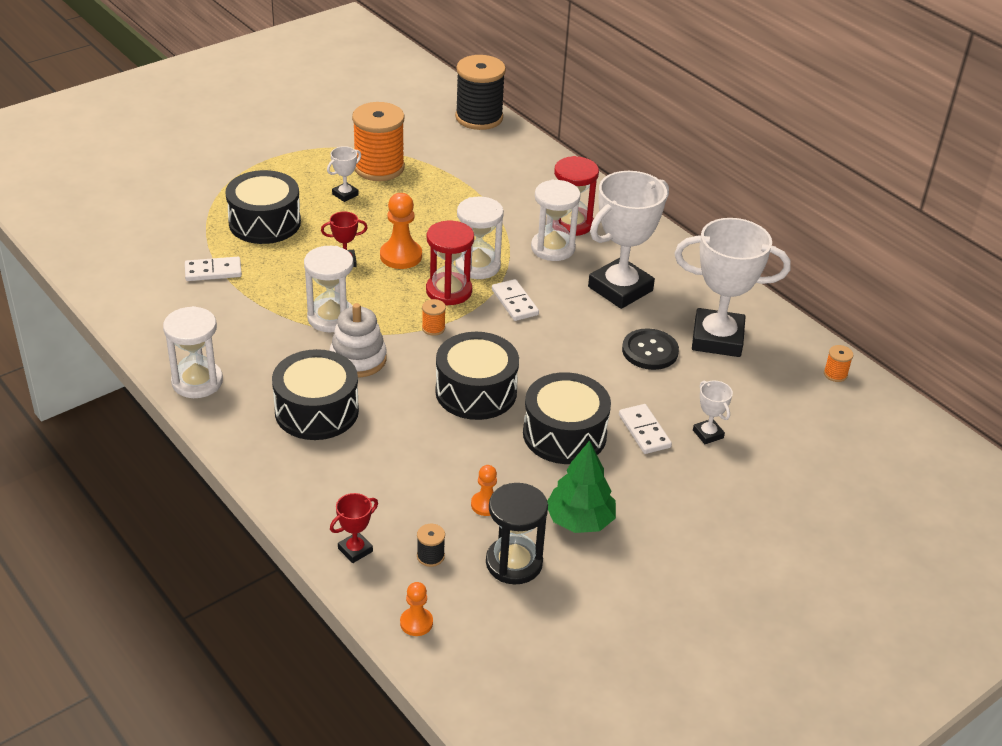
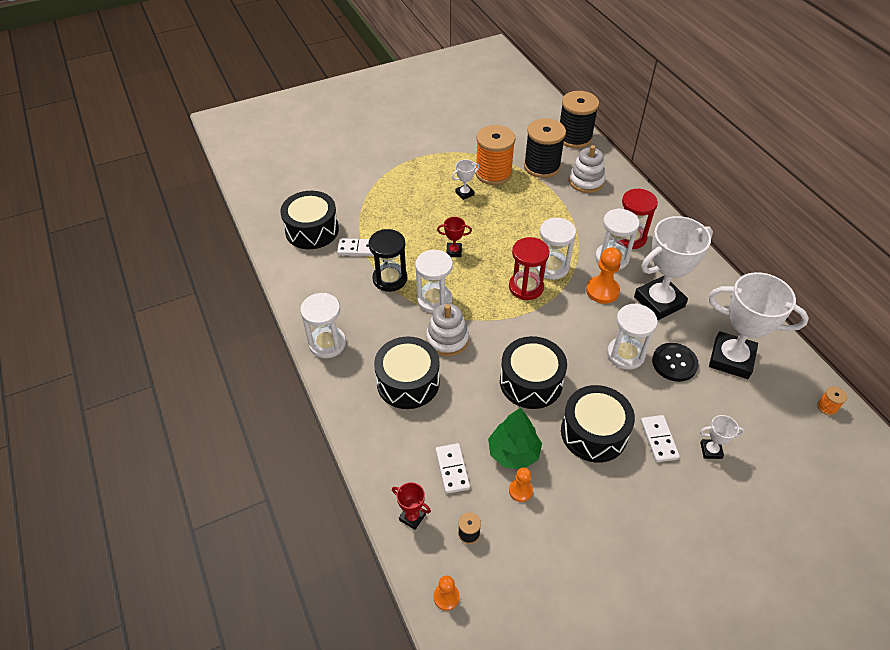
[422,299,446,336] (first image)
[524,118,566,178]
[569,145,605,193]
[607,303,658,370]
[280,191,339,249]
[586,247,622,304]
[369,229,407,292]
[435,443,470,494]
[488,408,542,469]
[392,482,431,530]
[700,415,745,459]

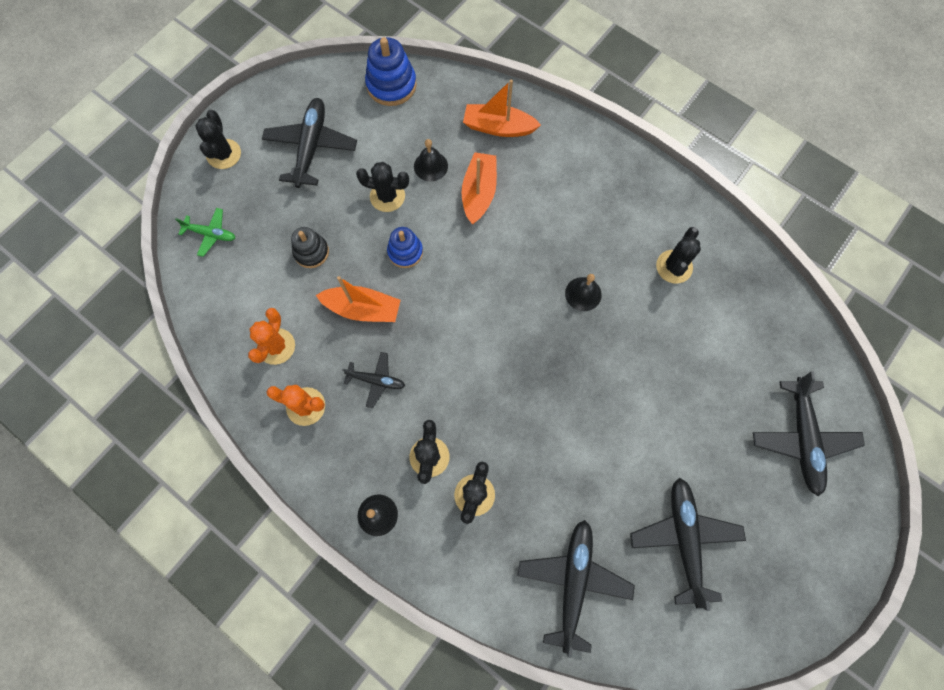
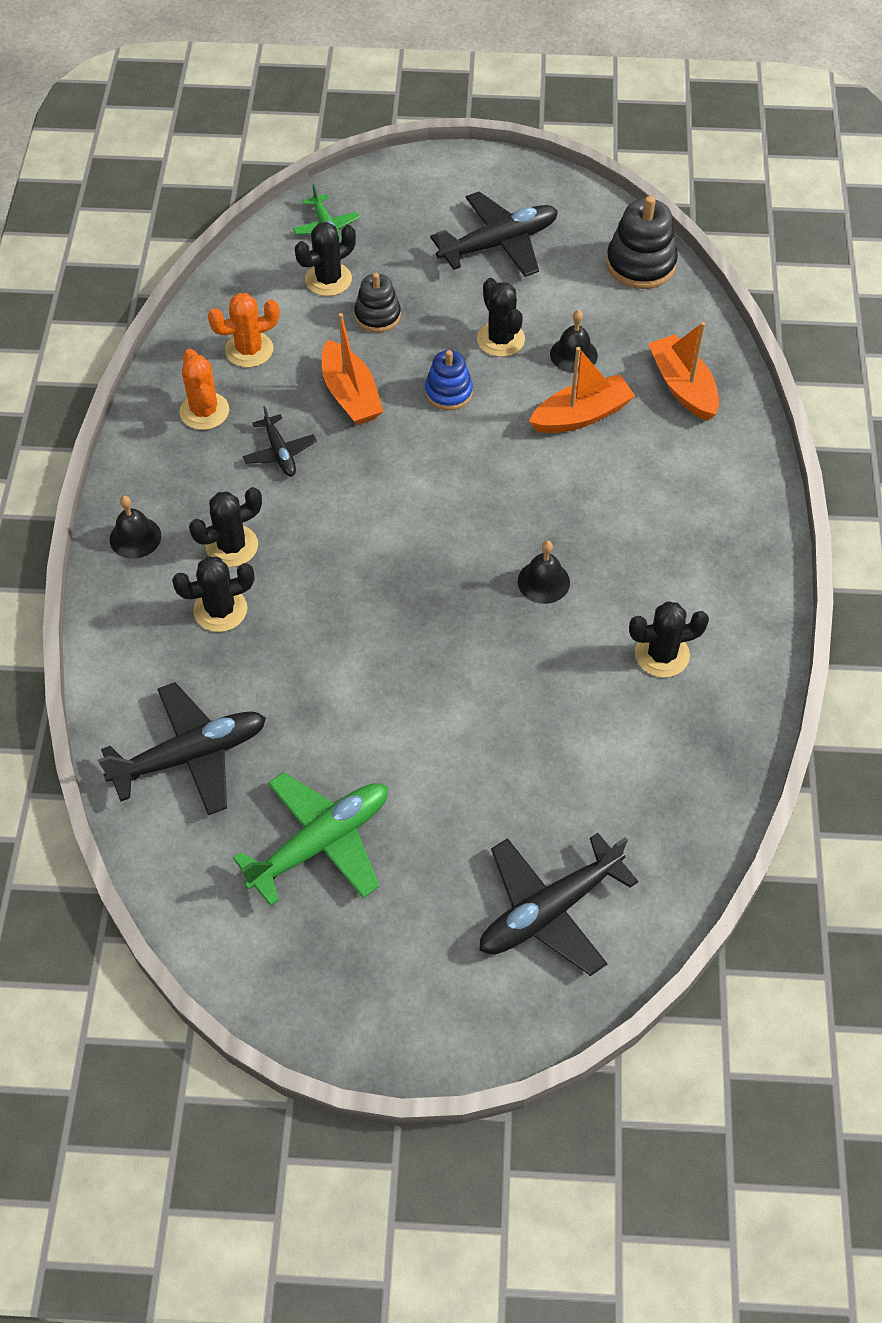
[295,222,356,296]
[606,196,678,289]
[233,772,388,906]

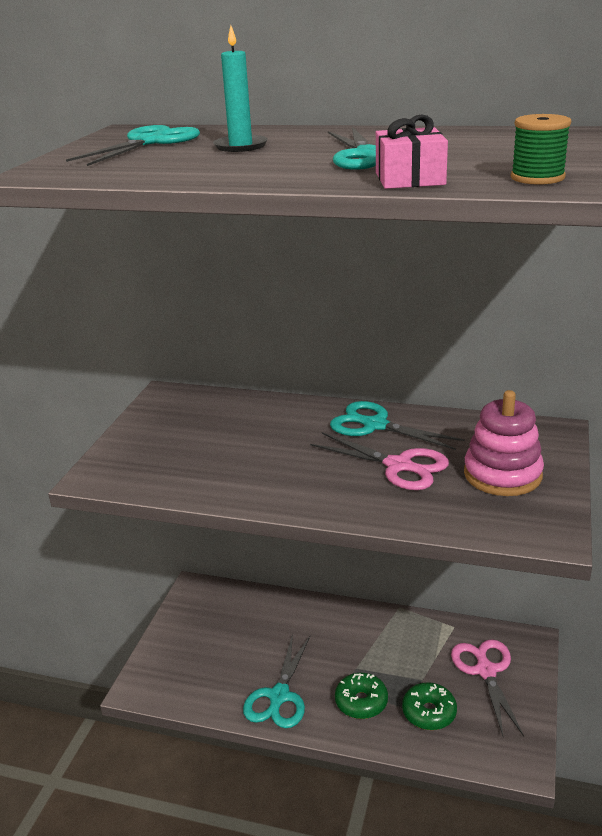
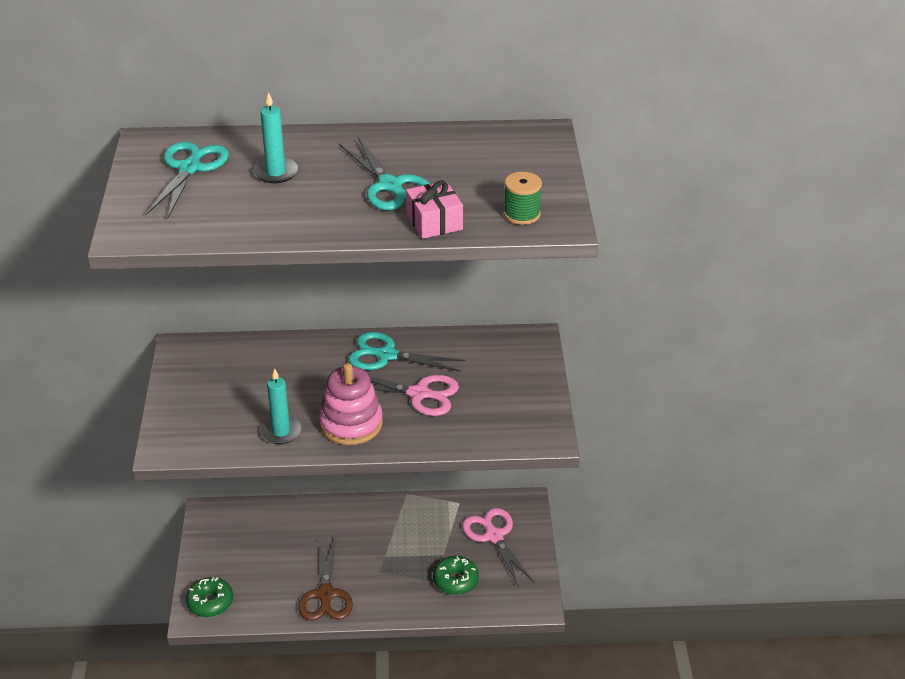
[260,369,302,444]
[186,577,233,617]
[319,363,383,445]
[298,537,353,621]

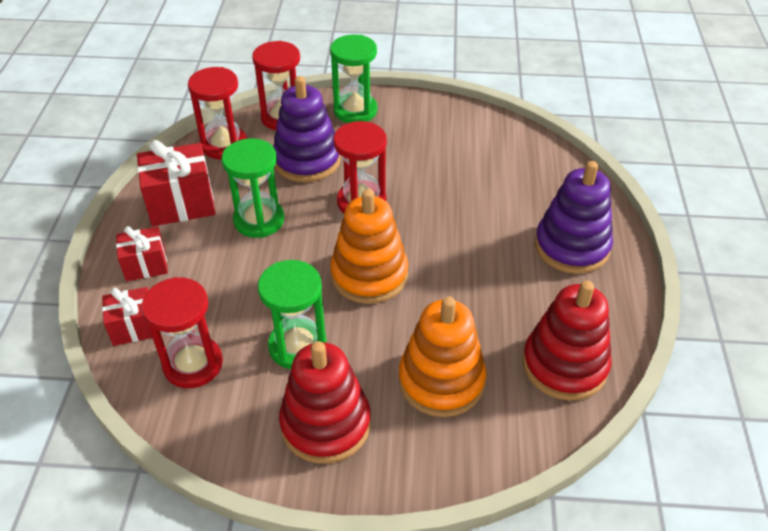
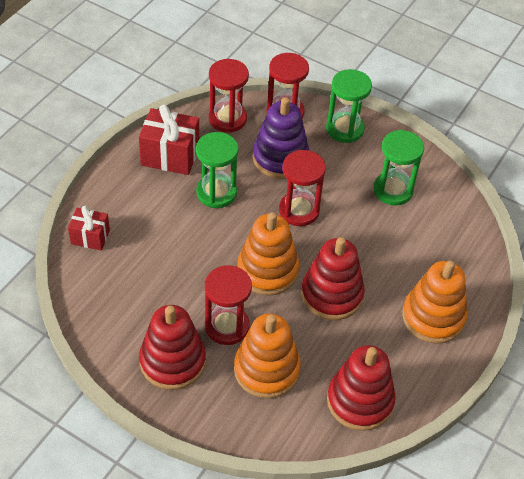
[116,226,168,281] (first image)
[301,237,365,320]
[205,265,252,345]
[373,130,424,205]
[402,261,467,344]

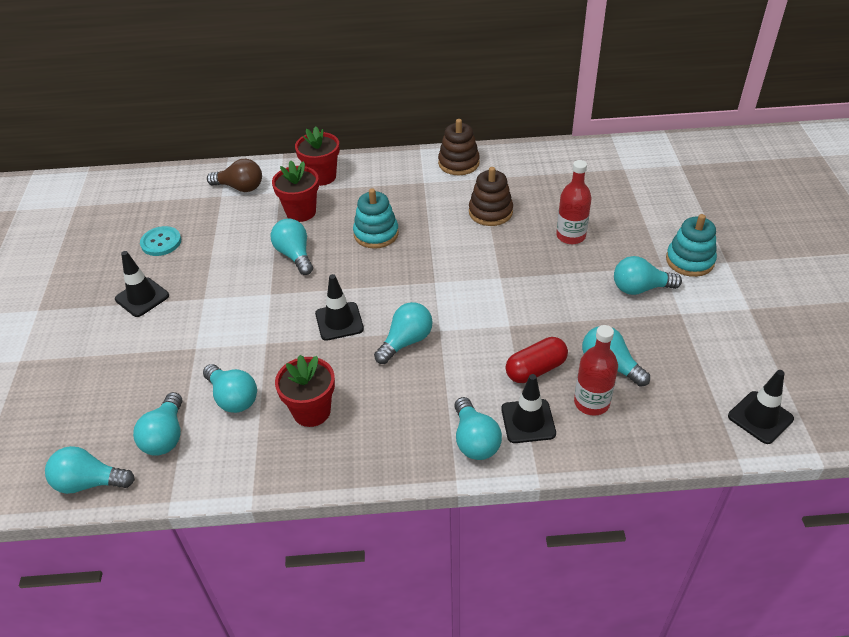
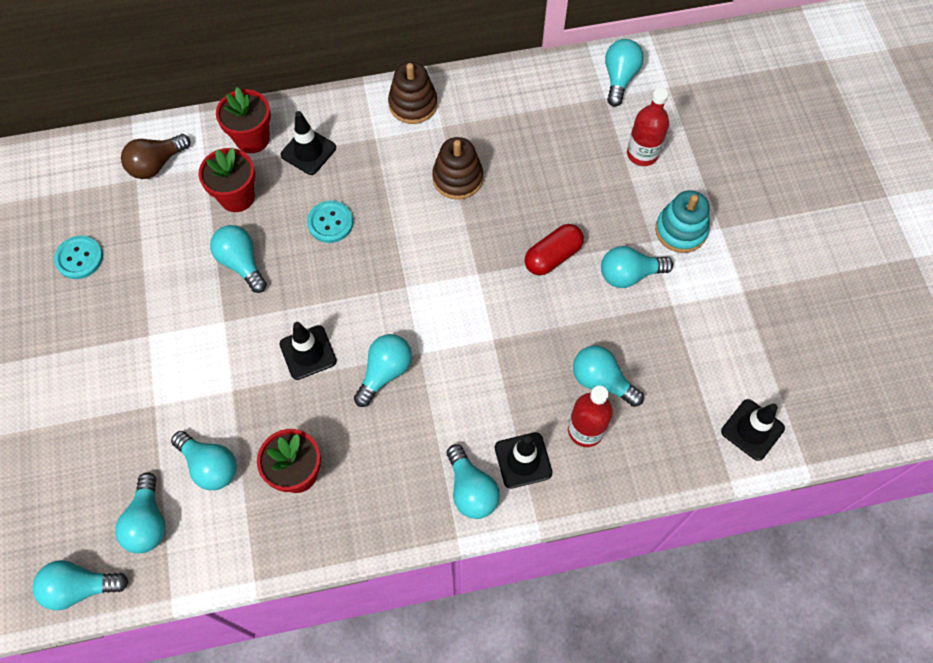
[605,39,644,107]
[281,111,336,175]
[524,224,584,275]
[627,88,669,166]
[307,200,353,243]
[121,134,191,179]

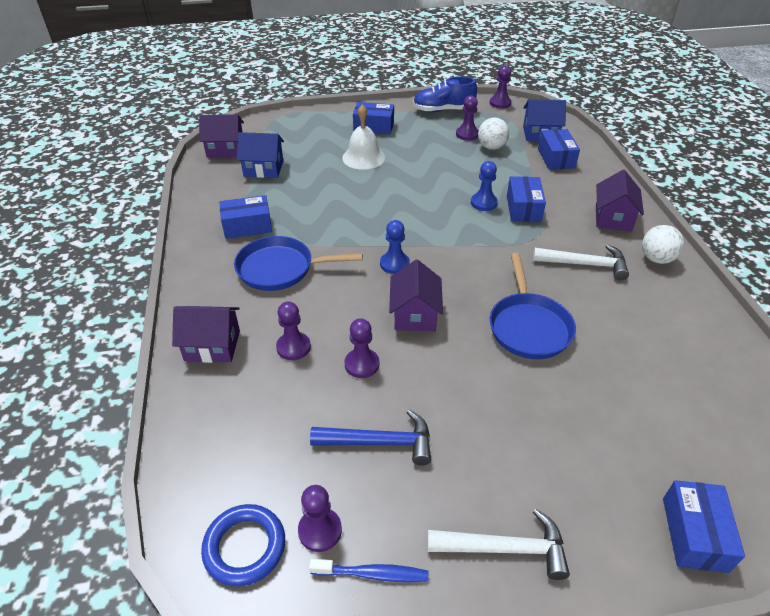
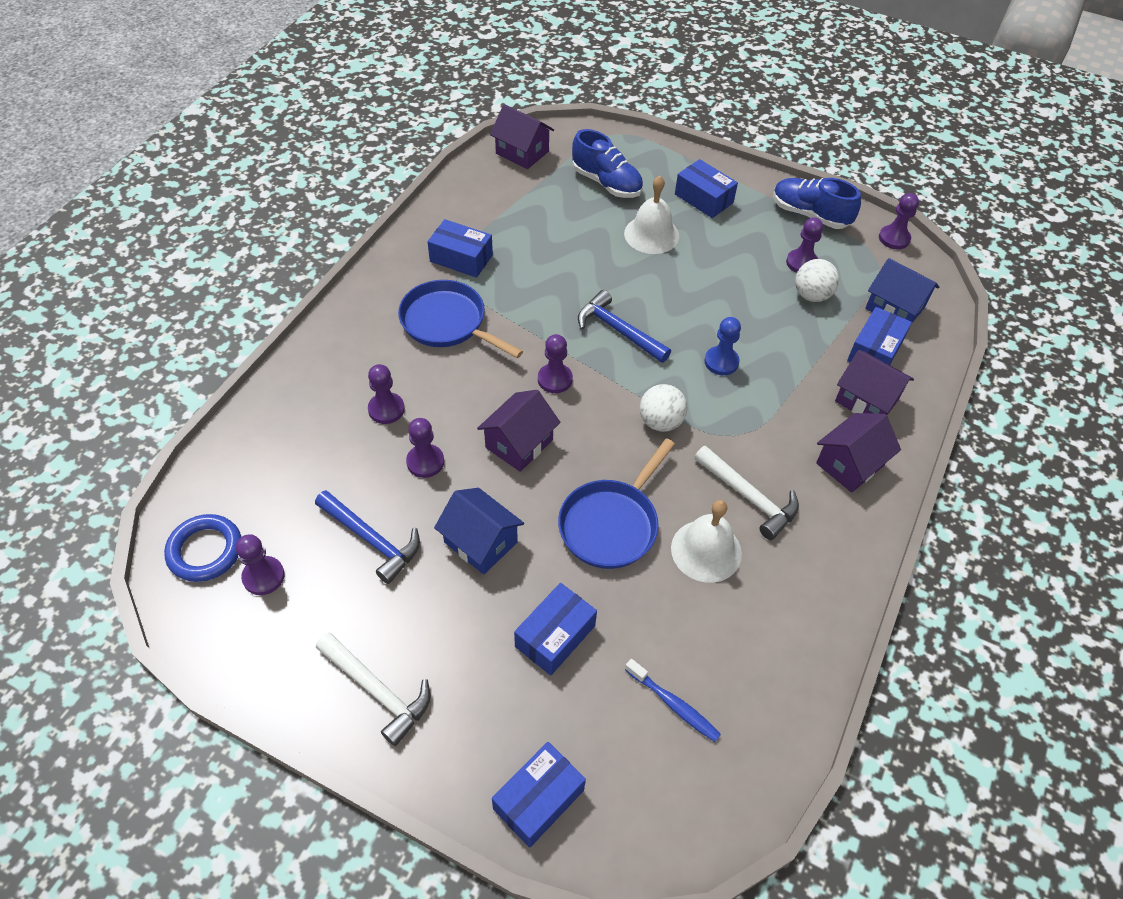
[572,129,643,198]
[578,290,671,363]
[671,500,742,583]
[835,350,914,415]
[434,488,524,575]
[625,659,721,742]
[514,583,597,676]
[640,384,687,432]
[538,334,573,393]

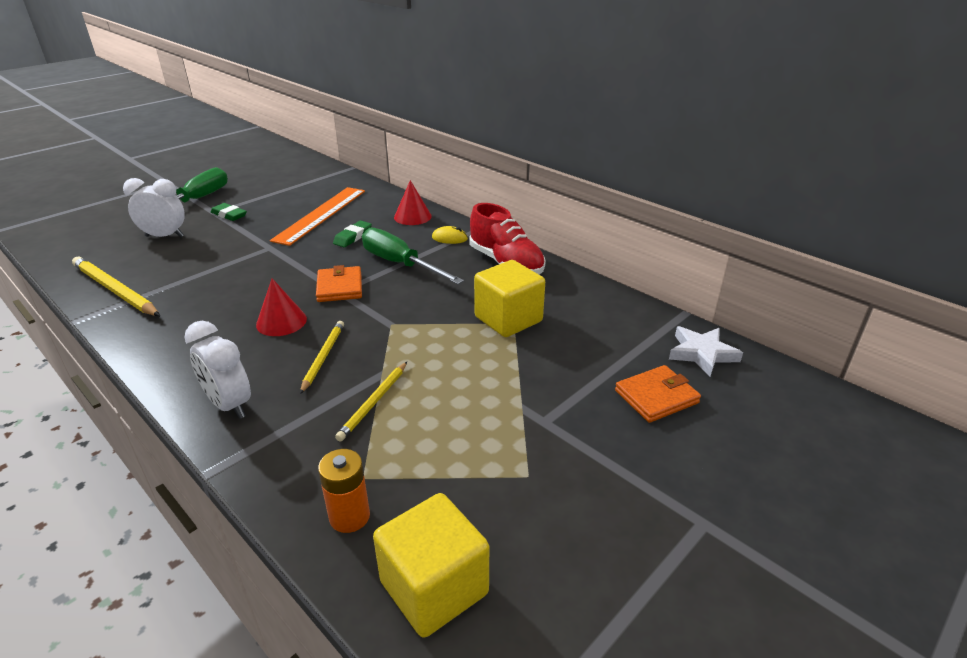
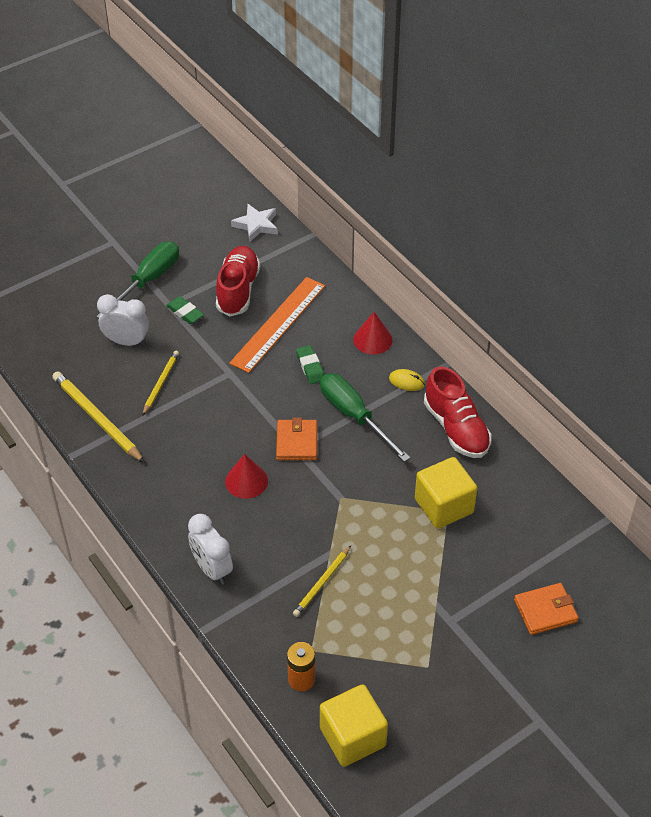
[216,246,260,316]
[142,351,179,416]
[231,204,278,242]
[296,345,324,384]

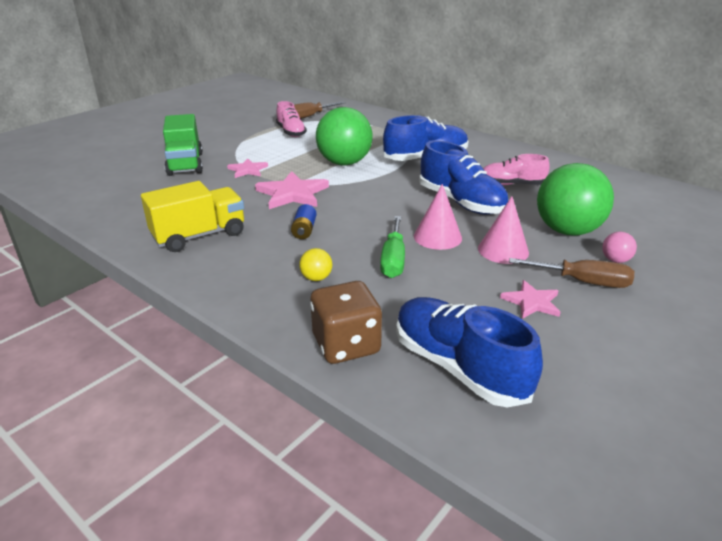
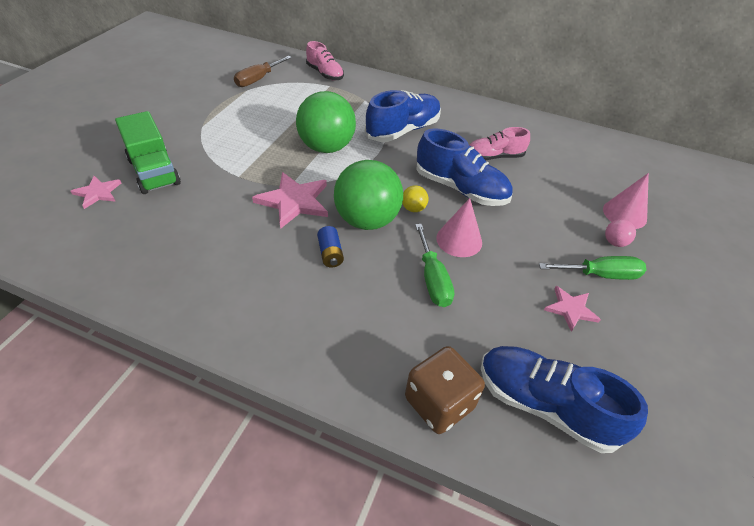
[141,181,244,252] (first image)
[71,176,121,209]
[306,41,344,81]
[402,185,428,212]
[603,173,649,229]
[334,160,403,230]
[539,256,646,280]

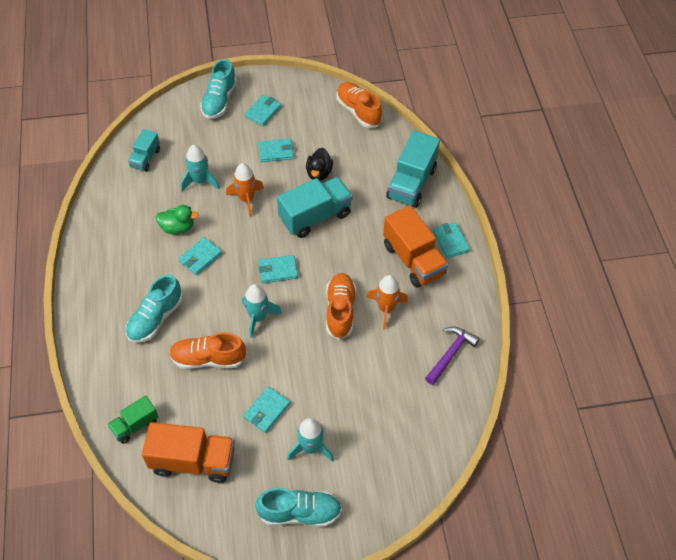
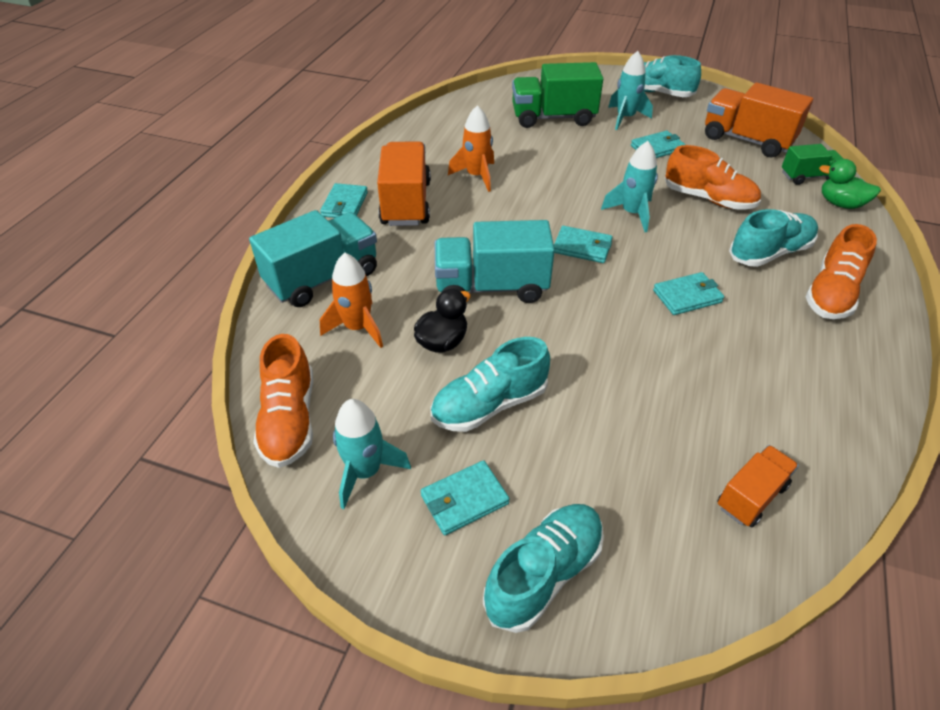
[425,327,480,385] (first image)
[512,62,603,128]
[819,159,881,209]
[333,399,411,509]
[320,253,383,348]
[806,224,877,319]
[430,337,550,432]
[717,445,799,527]

